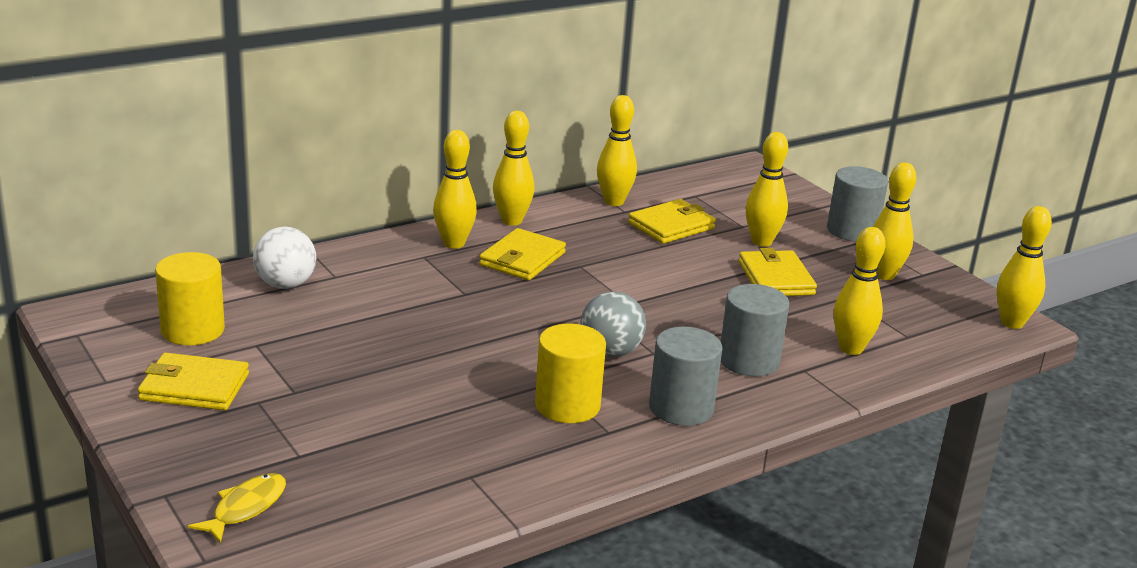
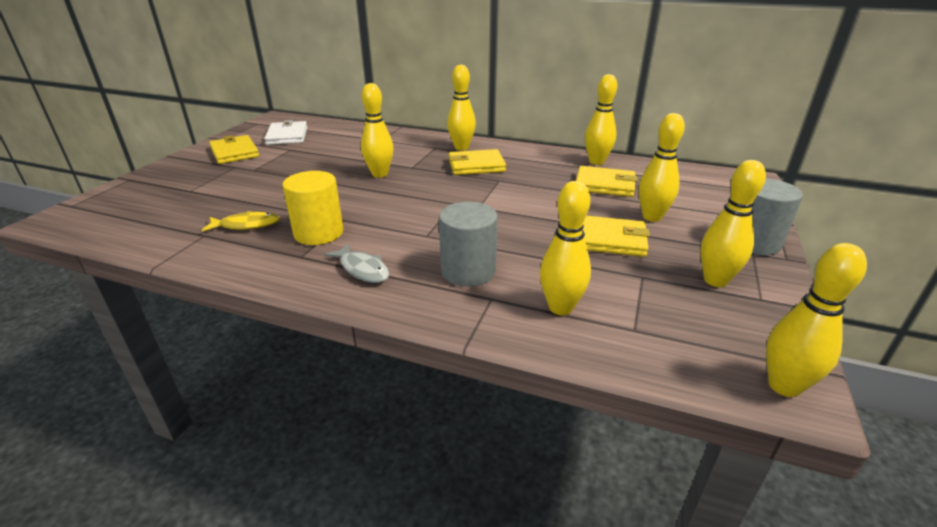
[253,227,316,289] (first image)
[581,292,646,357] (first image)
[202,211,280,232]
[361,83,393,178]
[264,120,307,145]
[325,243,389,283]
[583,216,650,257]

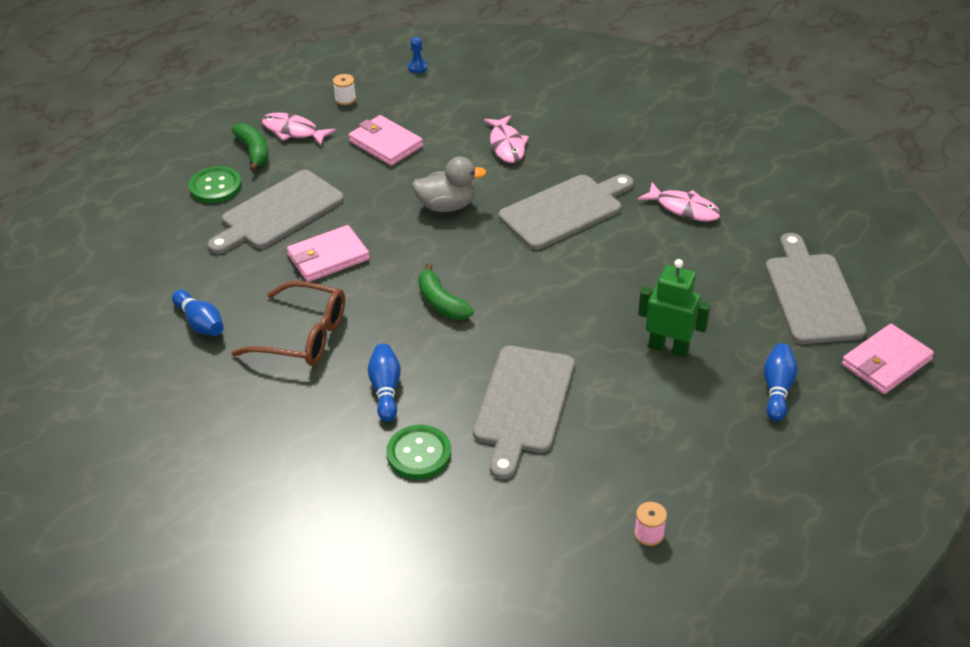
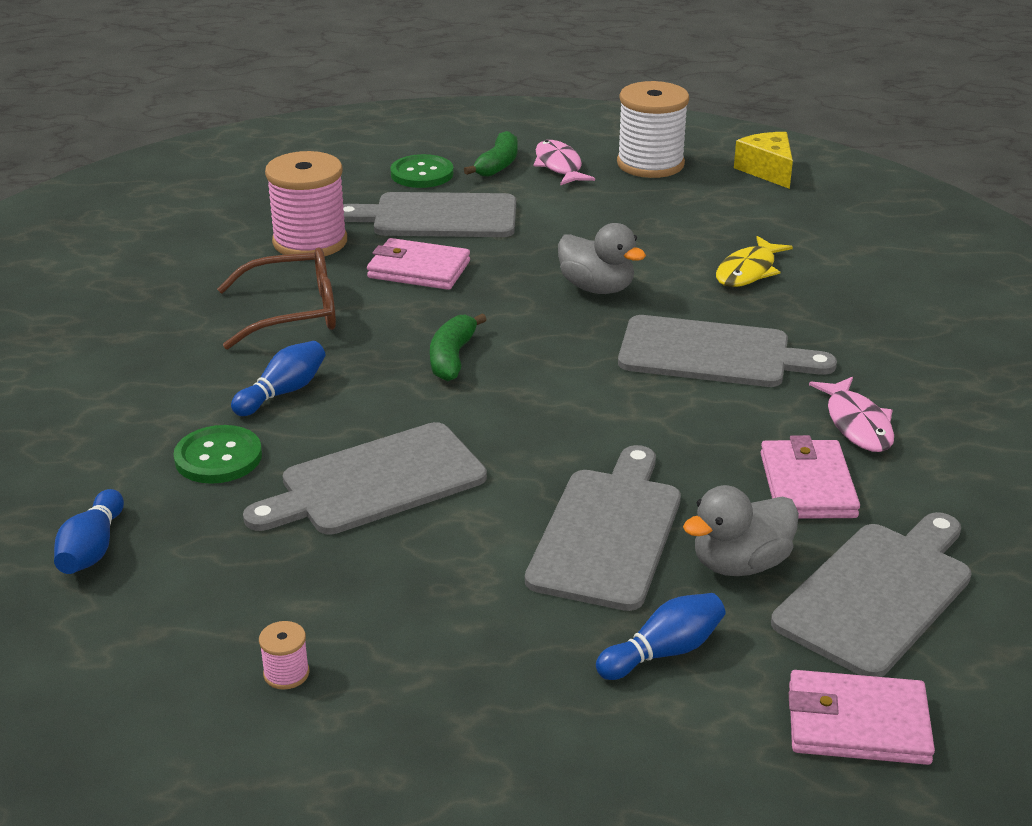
[265,151,347,256]
[683,485,799,576]
[54,489,124,574]
[760,435,860,519]
[734,132,793,189]
[525,445,681,611]
[716,236,793,287]
[217,247,336,350]
[617,81,689,178]

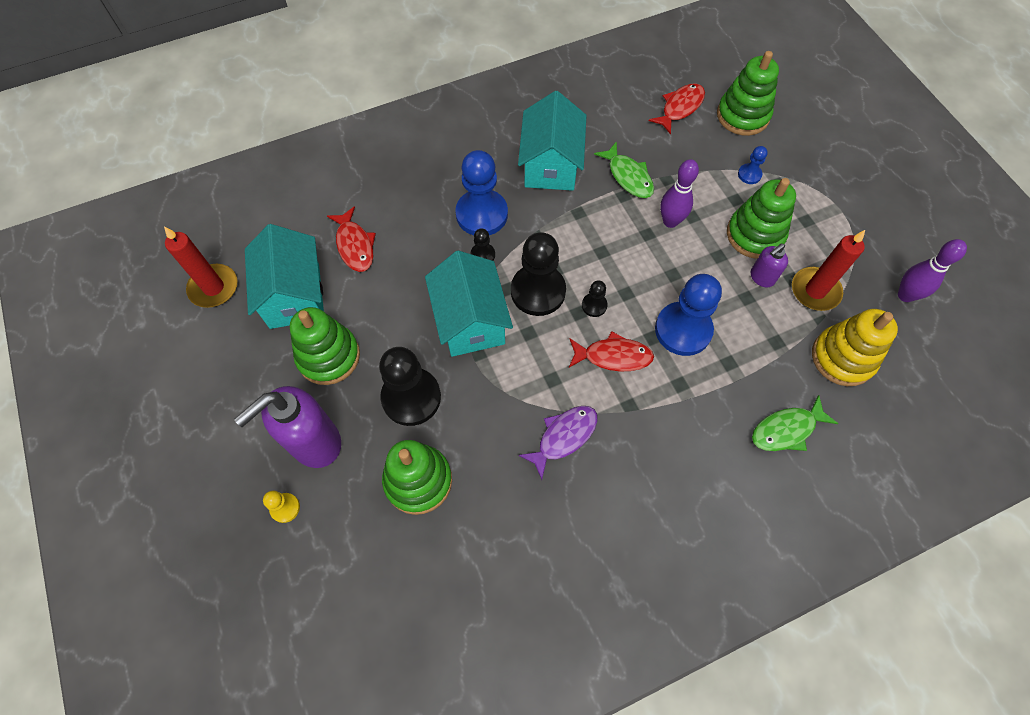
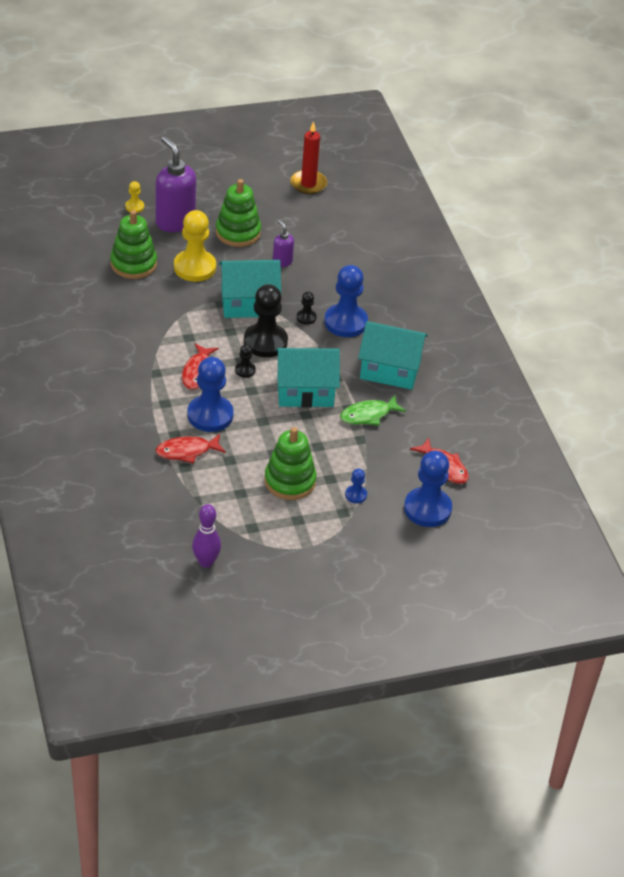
[518,406,598,480] (first image)
[660,159,699,228] (first image)
[752,395,838,451] (first image)
[792,230,865,311] (first image)
[812,309,898,386] (first image)
[276,348,340,408]
[156,434,226,463]
[273,220,294,267]
[404,451,452,527]
[174,210,216,282]

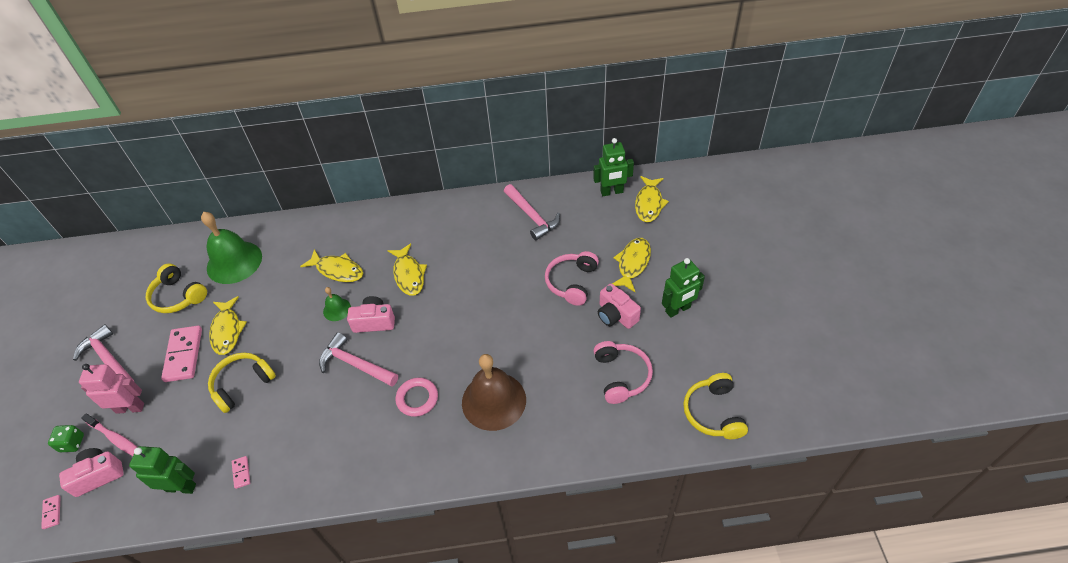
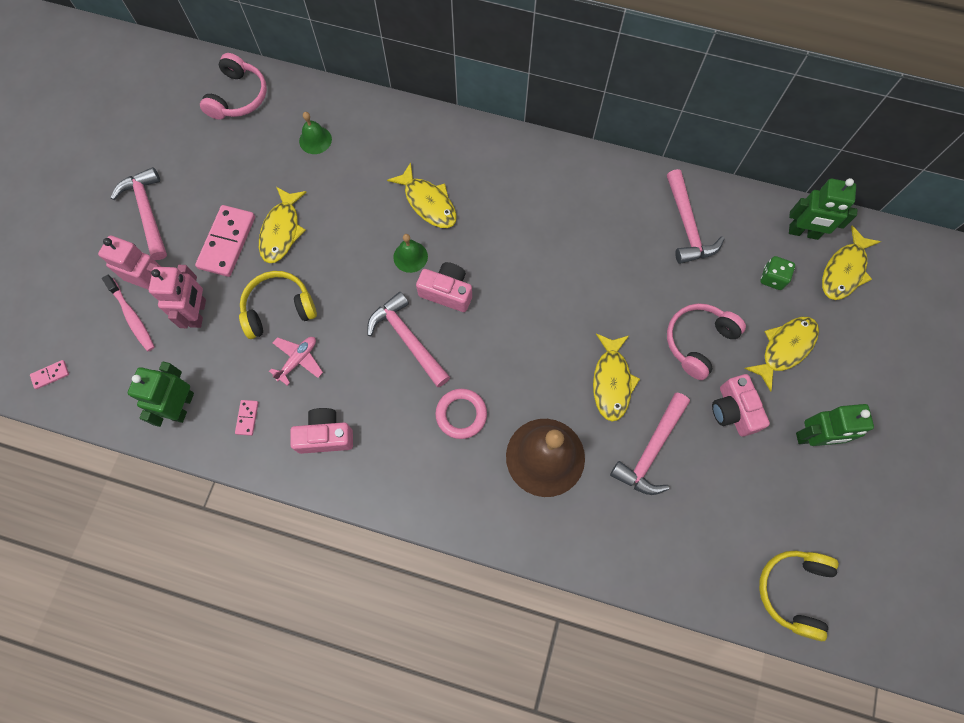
[146,263,207,313] (first image)
[149,265,206,328]
[269,337,323,386]
[610,393,690,495]
[760,256,795,290]
[290,408,353,454]
[593,334,640,422]
[200,53,267,120]
[30,360,69,389]
[128,362,194,427]
[299,112,332,154]

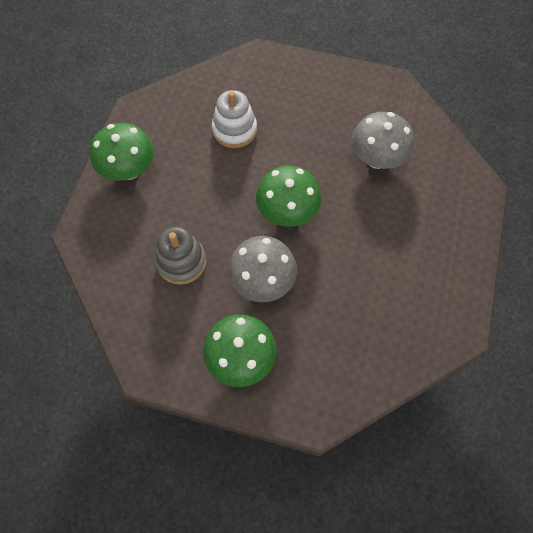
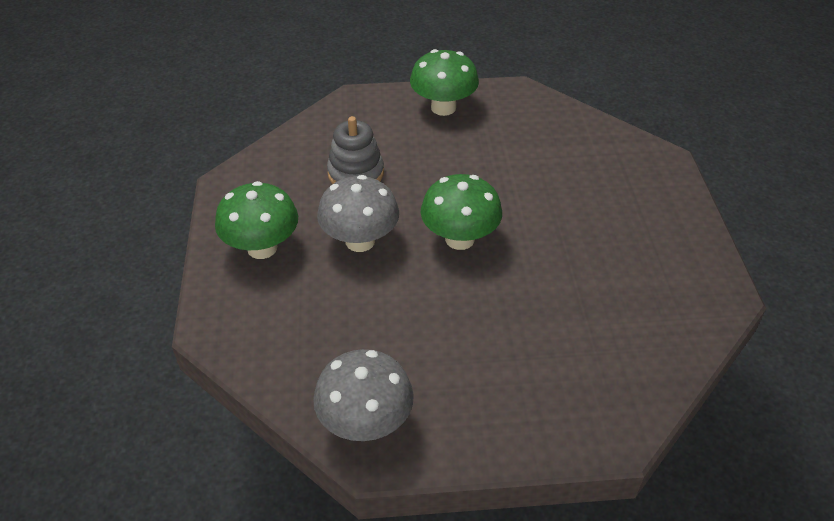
[212,90,257,148] (first image)
[313,349,414,441]

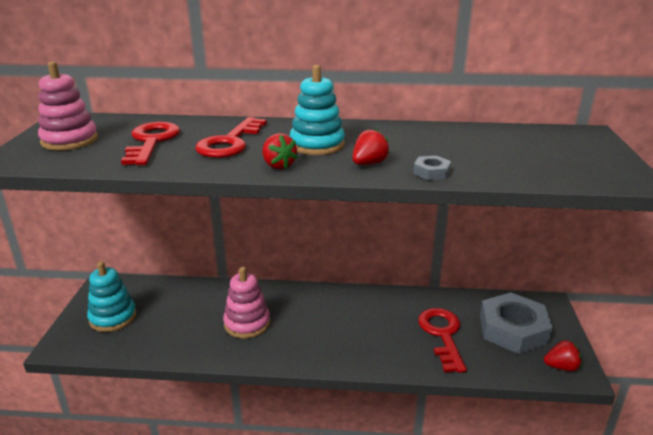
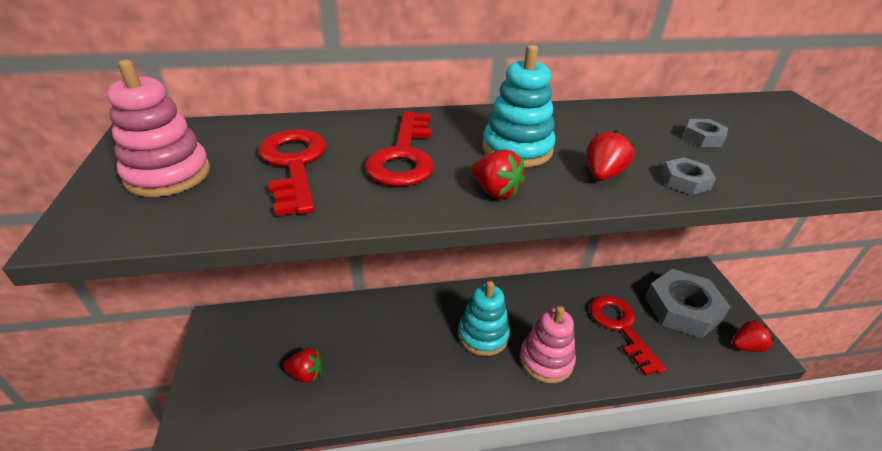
[283,348,323,383]
[683,119,728,147]
[458,281,510,356]
[520,306,576,383]

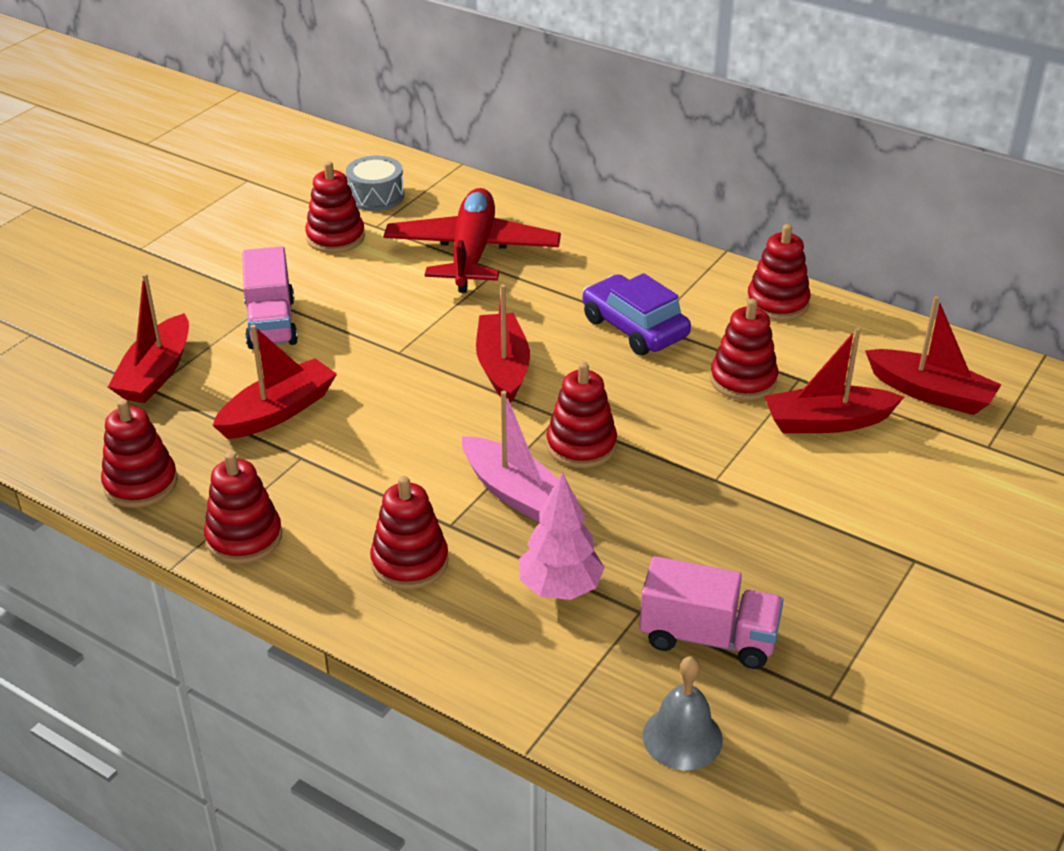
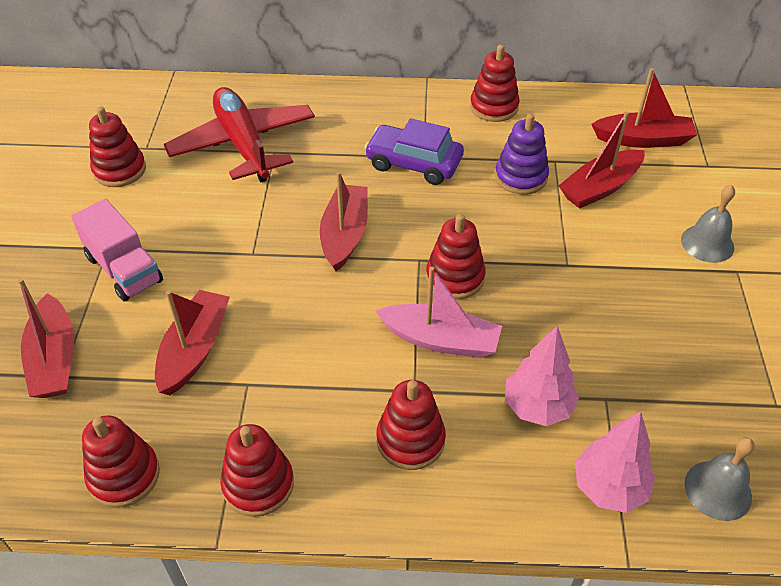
[346,156,404,211] (first image)
[639,556,784,669] (first image)
[575,411,655,513]
[681,185,735,263]
[495,113,549,195]
[320,172,368,271]

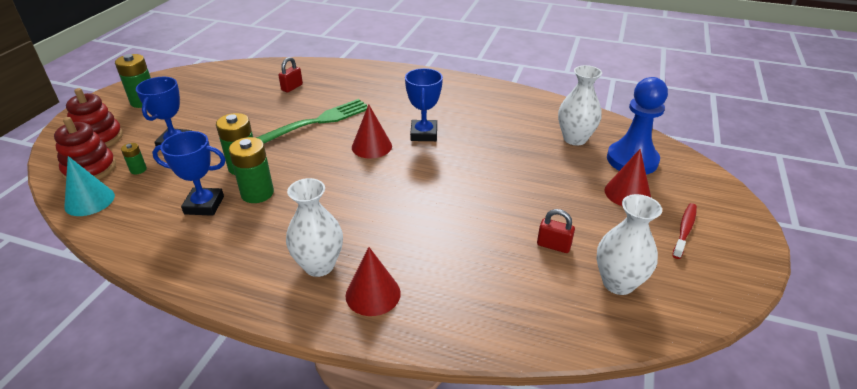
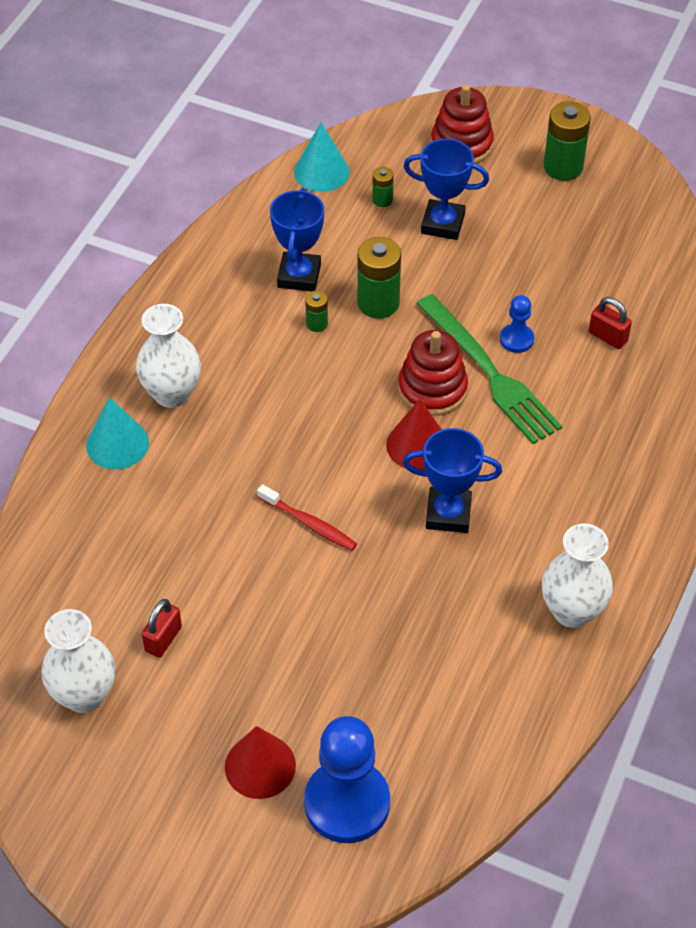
[500,295,534,353]
[398,330,468,416]
[542,523,613,628]
[257,484,357,551]
[86,397,149,469]
[305,291,328,332]

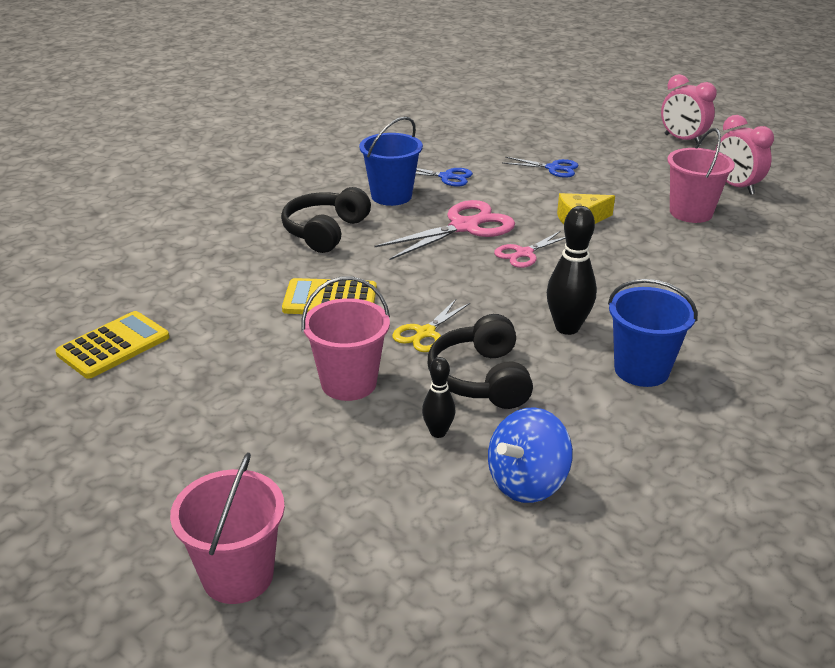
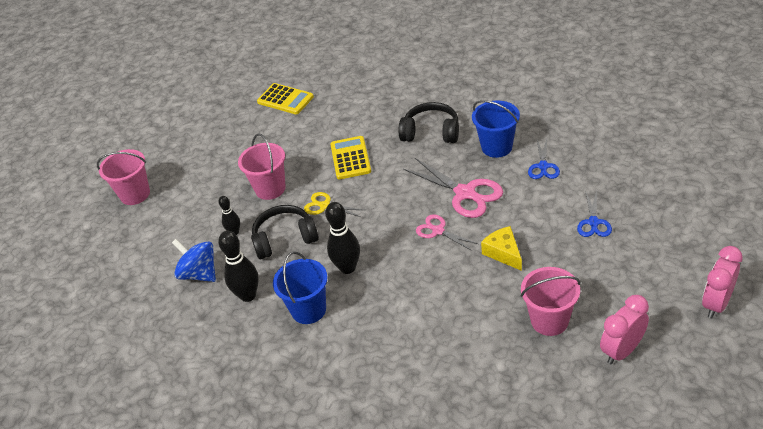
[218,231,259,302]

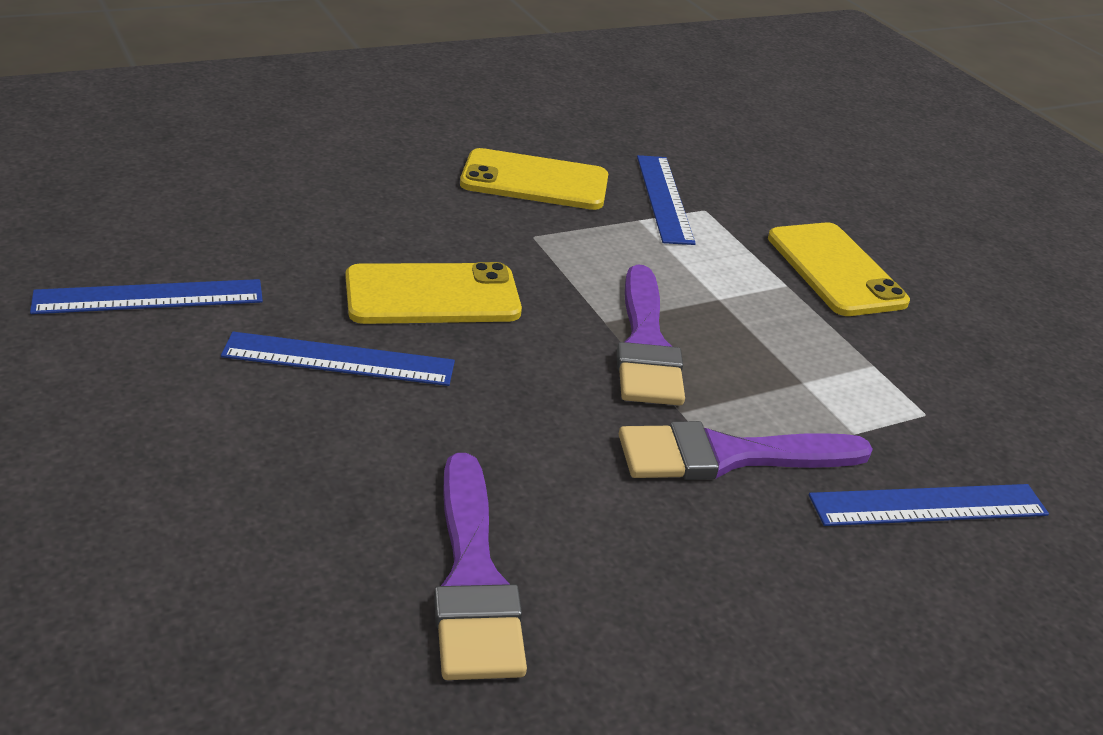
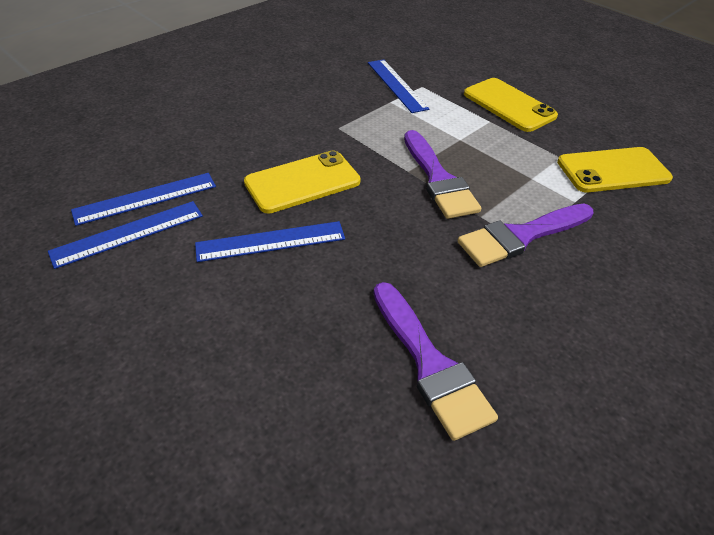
[557,147,673,192]
[71,173,216,226]

